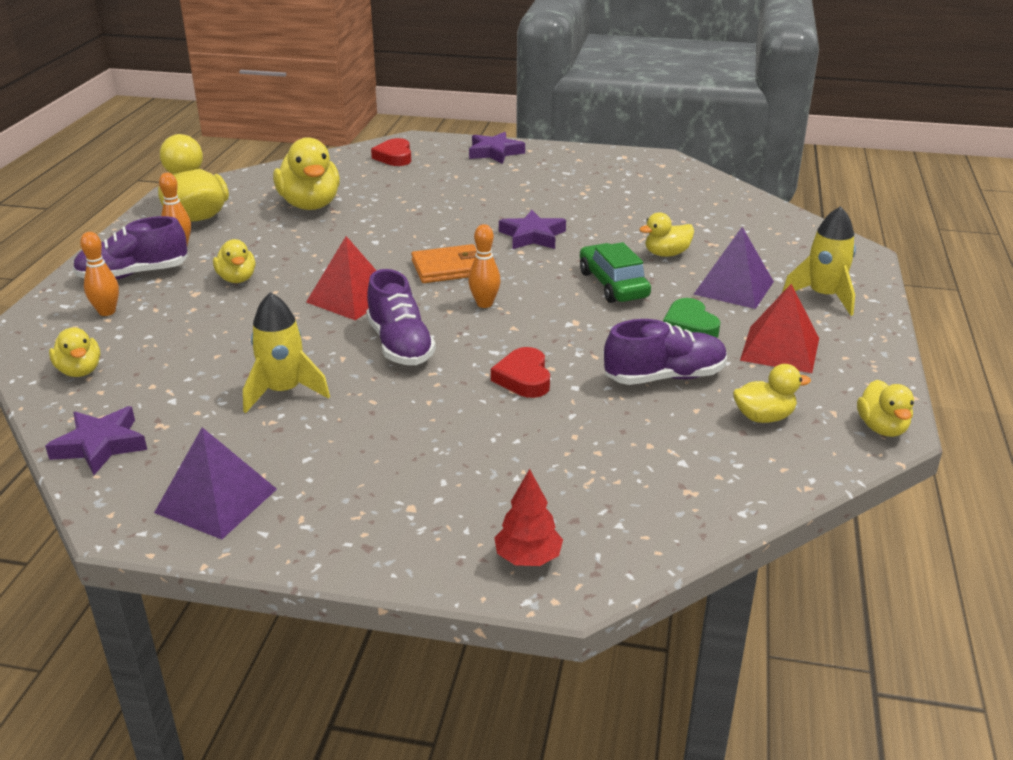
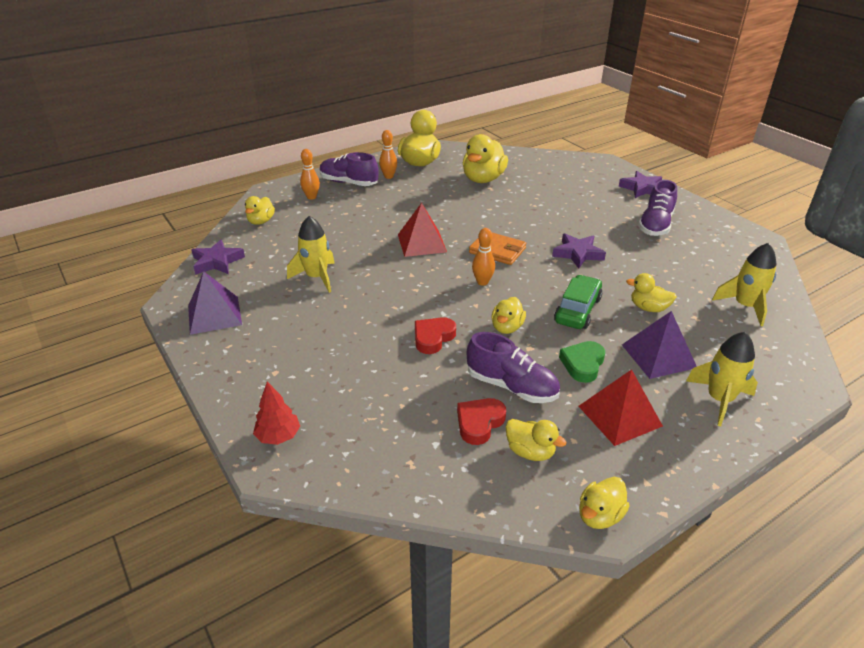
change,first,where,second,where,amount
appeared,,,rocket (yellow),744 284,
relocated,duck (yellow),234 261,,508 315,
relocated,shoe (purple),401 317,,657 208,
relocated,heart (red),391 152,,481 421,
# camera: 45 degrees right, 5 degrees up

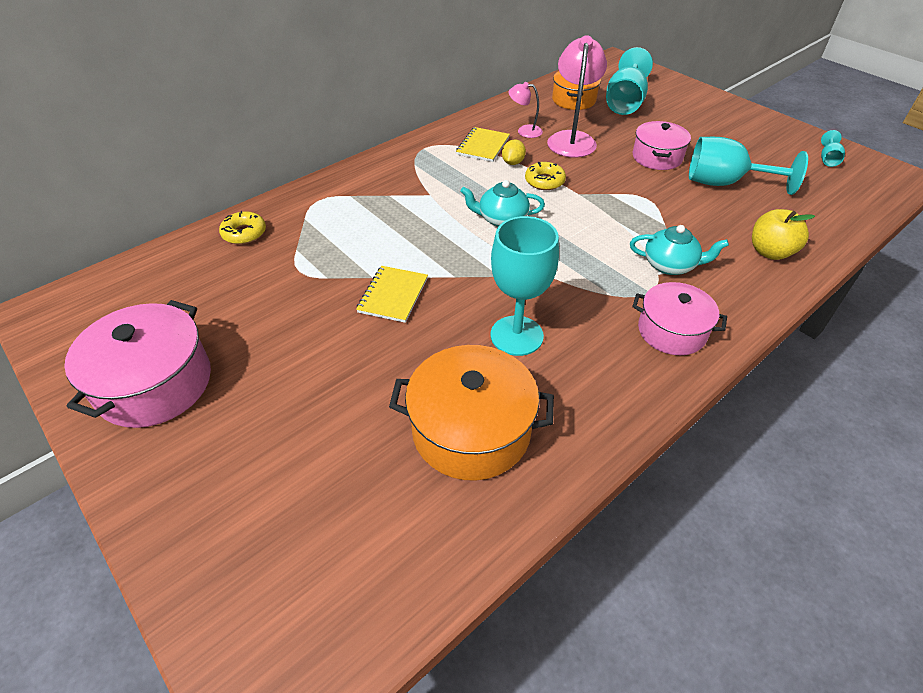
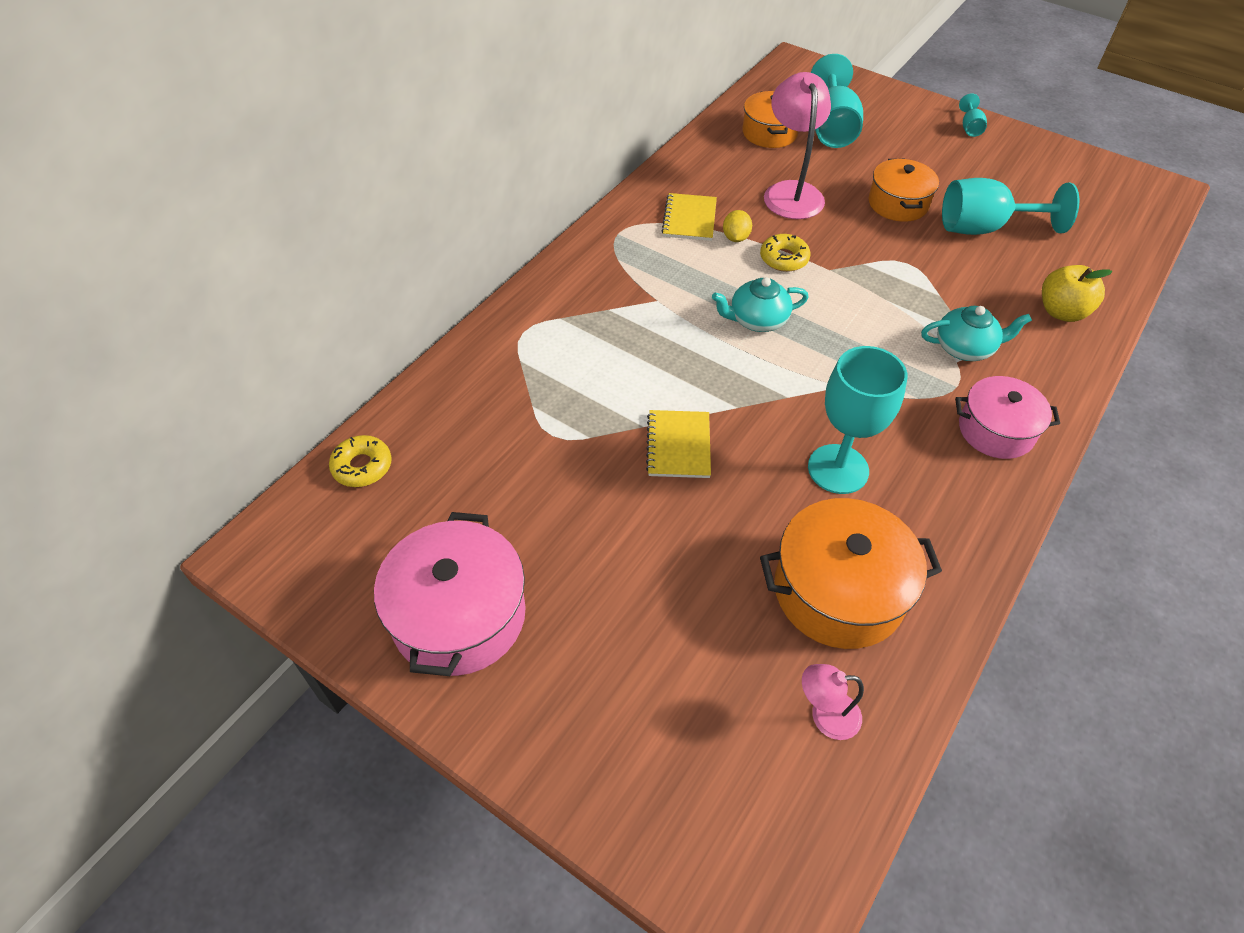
change,first,where,second,where,amount
relocated,donut (yellow),242 227,,360 461,
relocated,lamp (pink),526 110,,833 702,
relocated,goblet (turquoise),833 148,,973 115,
colour,pot (pink),661 145,pot (orange),904 190,
# camera: 15 degrees left, 5 degrees up

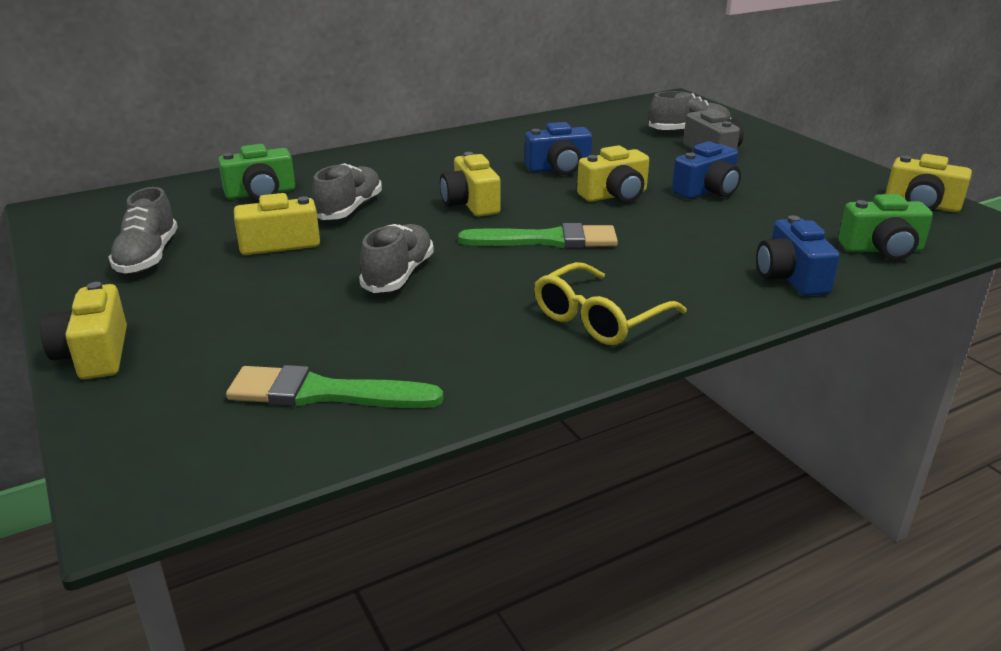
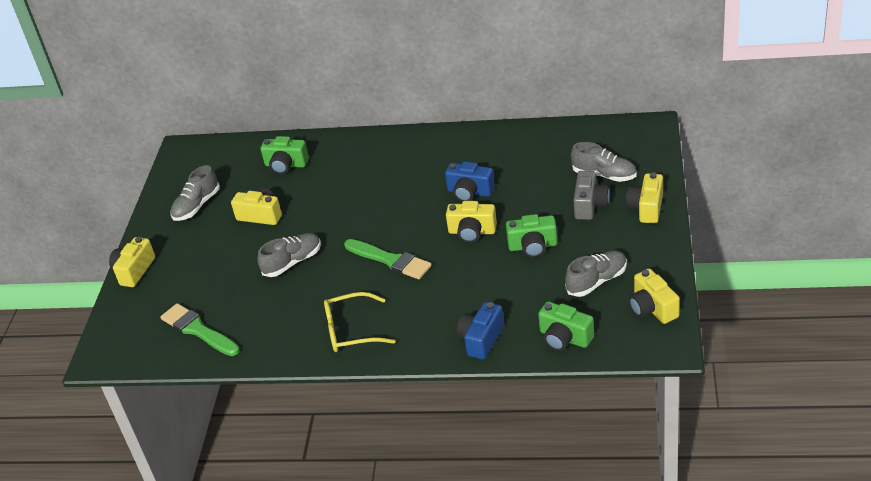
change,first,where,second,where,amount
relocated,shoe (grey),347 191,,596 273,
relocated,camera (yellow),470 184,,644 198,
colour,camera (blue),706 170,camera (green),531 236,
# camera: 40 degrees right, 10 degrees up

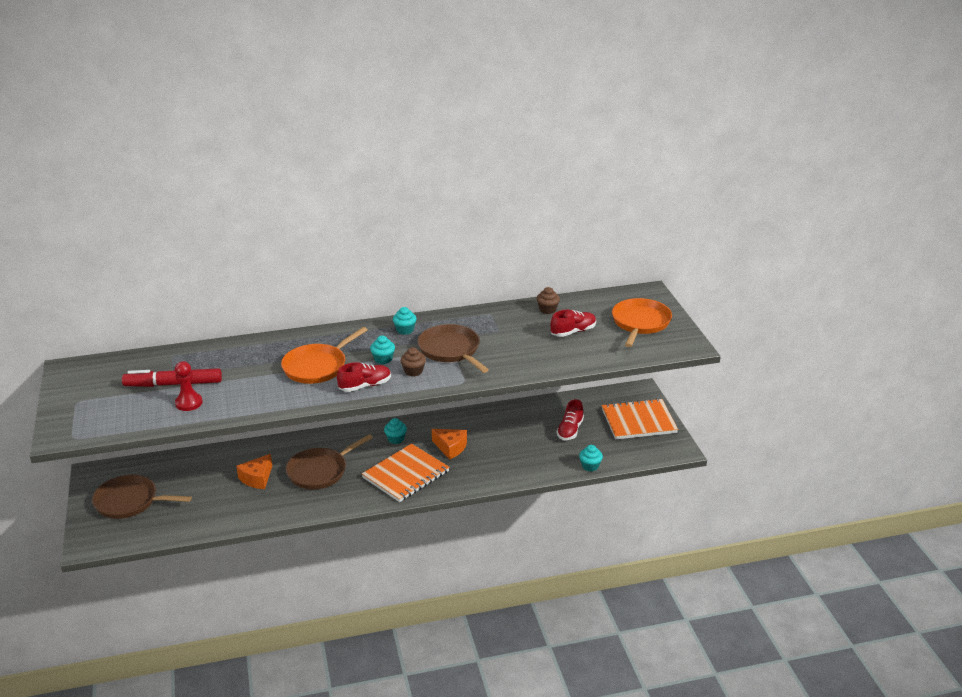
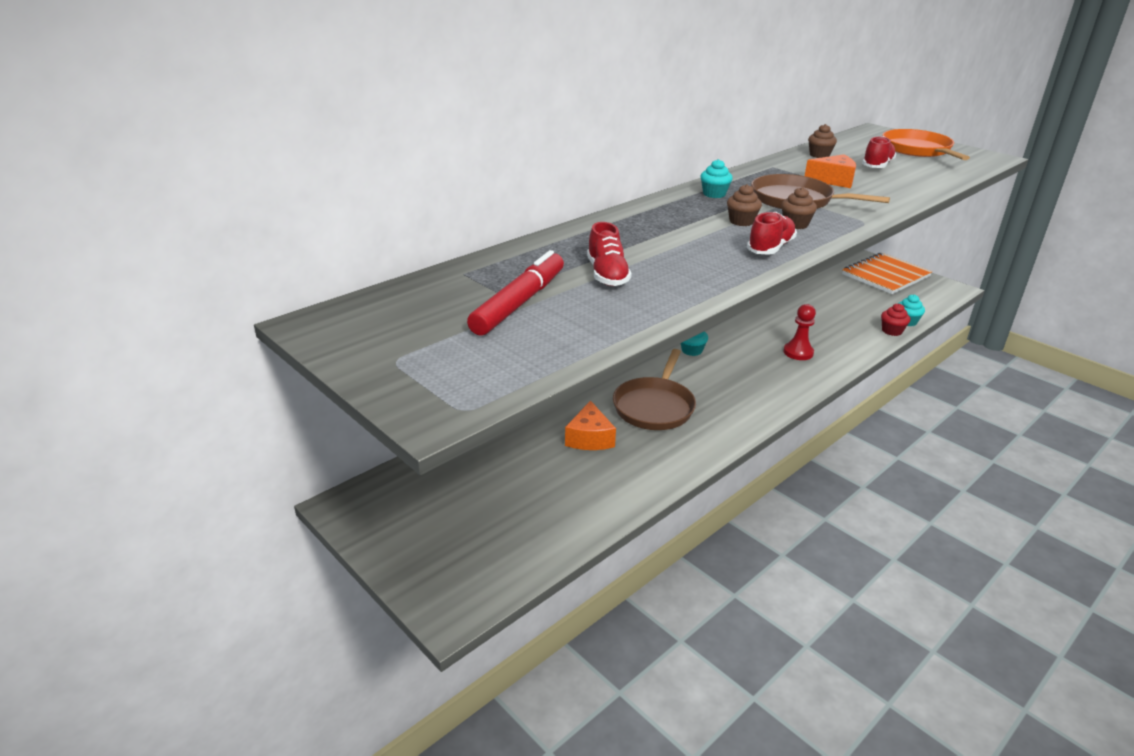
change,first,where,second,where,amount
missing,pan (brown),142 497,,,
missing,pan (orange),324 355,,,
missing,notebook (orange),405 472,,,
appeared,,,cupcake (red),895 319,
relocated,pawn (red),189 386,,799 332,
relocated,cheese (orange),449 444,,830 171,
relocated,shoe (red),570 419,,609 254,
colour,cupcake (turquoise),382 349,cupcake (brown),744 205,
spun,marker (red),172 377,,515 293,150 degrees clockwise
# camera: 30 degrees left, 0 degrees up

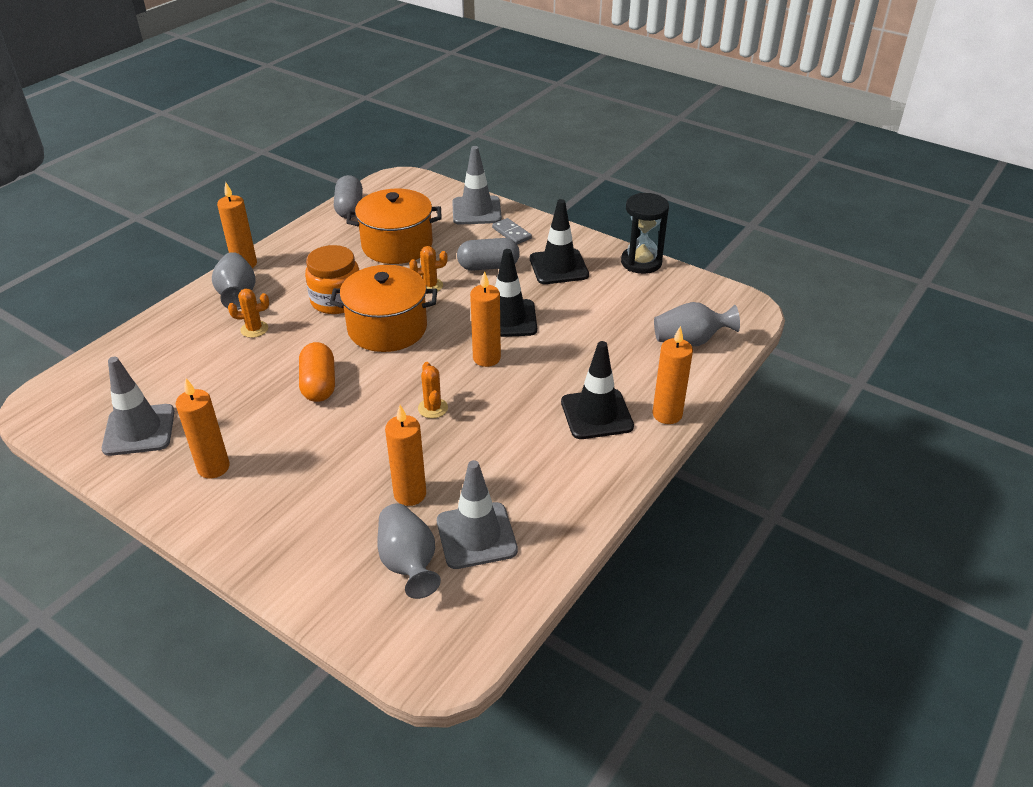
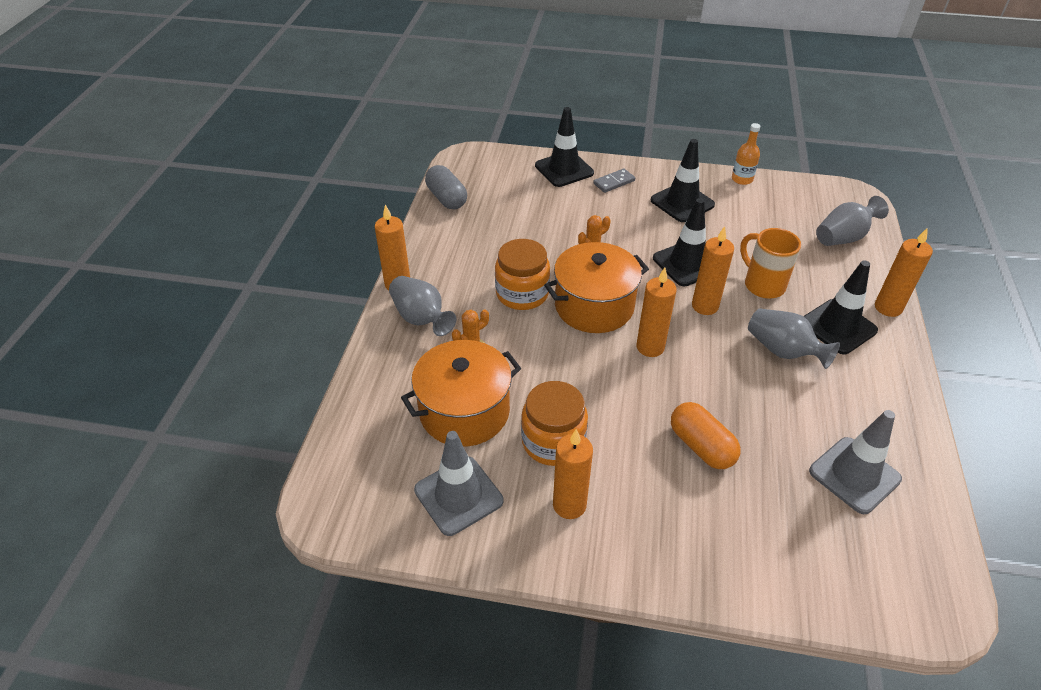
change,first,where,second,where,amount
missing,cactus (orange),433 390,,,
missing,capsule (grey),488 254,,,
appeared,,,jar (orange),554 423,
appeared,,,mug (orange),770 263,
relocated,capsule (orange),317 372,,706 435,
relocated,pot (orange),394 226,,461 393,
relocated,vase (grey),409 551,,794 338,
relocated,candle (orange),405 455,,656 312,
exchanged,hourglass (black),645 233,bottle (orange),746 154,
colour,traffic cone (grey),477 185,traffic cone (black),564 147,
spun,domino (grey),512 231,,614 180,60 degrees counterclockwise
# camera: 25 degrees left, 5 degrees up

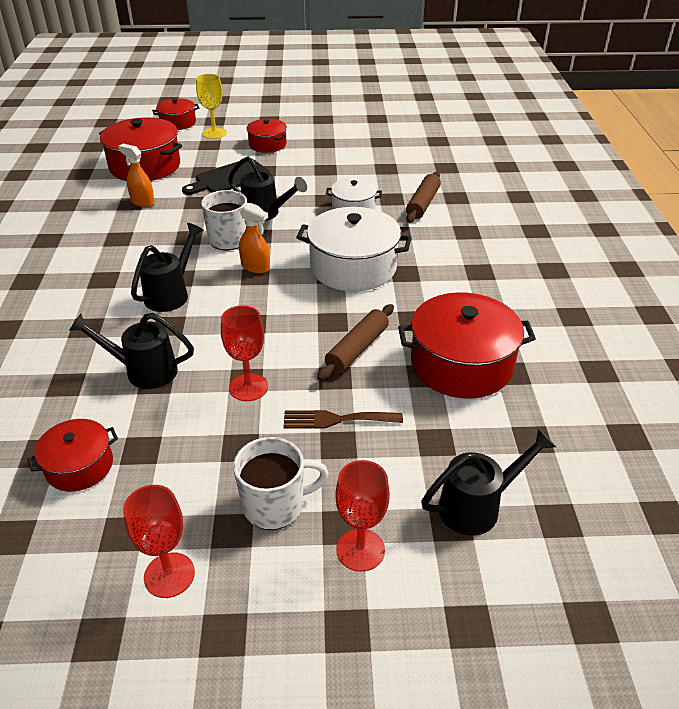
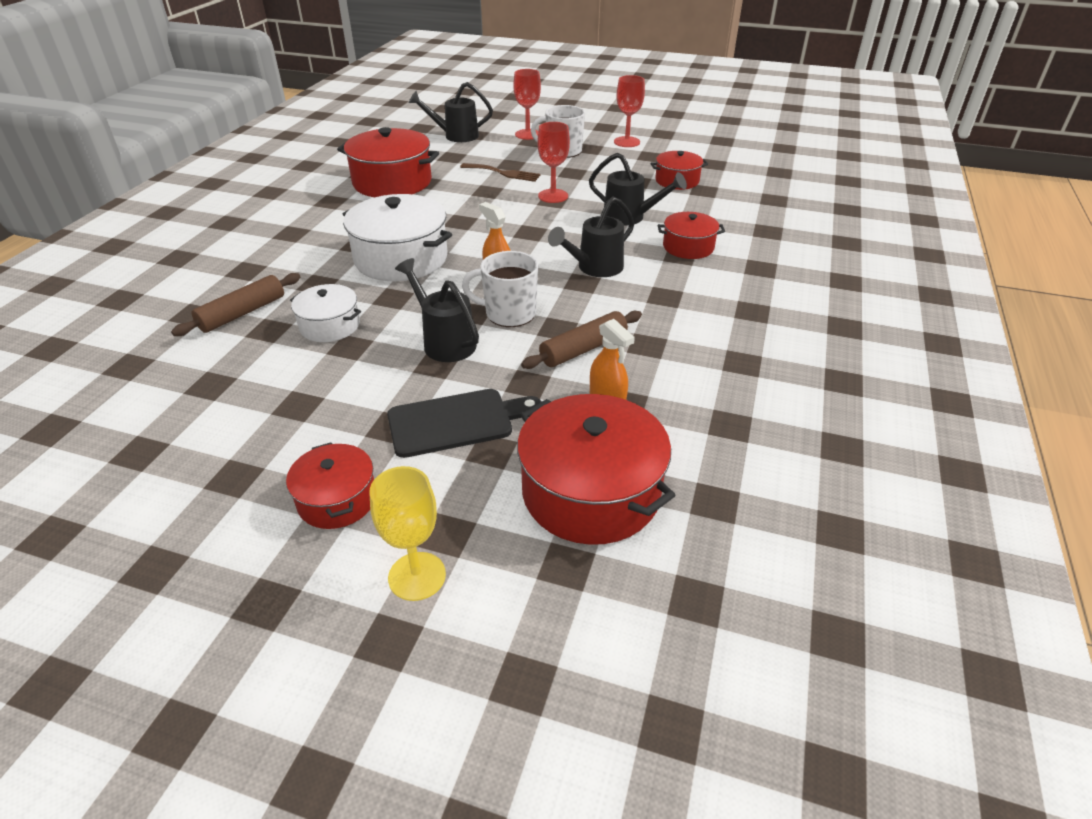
change,first,where,second,where,amount
relocated,pot (red),175 114,,691 235,
relocated,rolling pin (brown),355 342,,581 340,
# camera: 160 degrees left, 0 degrees up

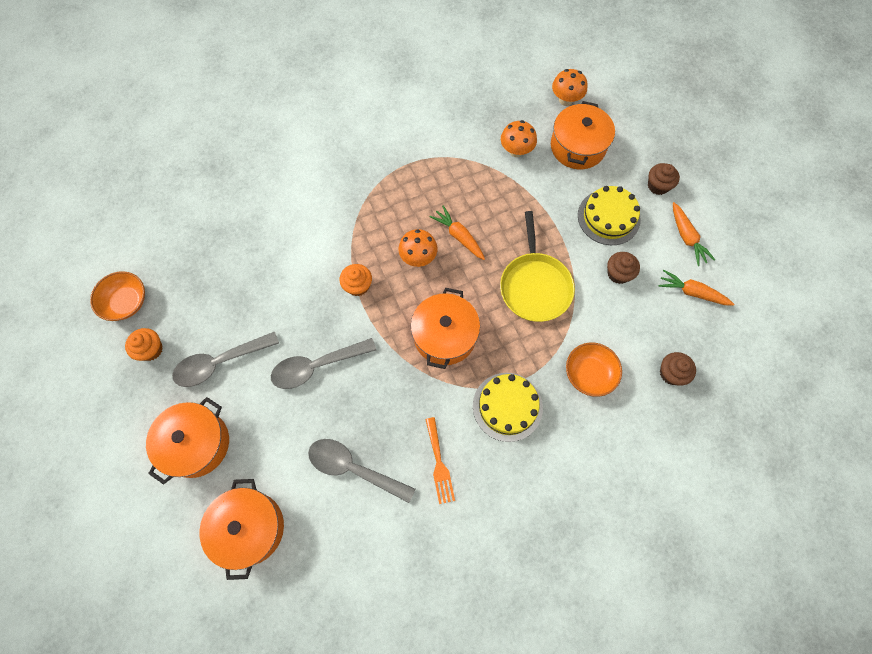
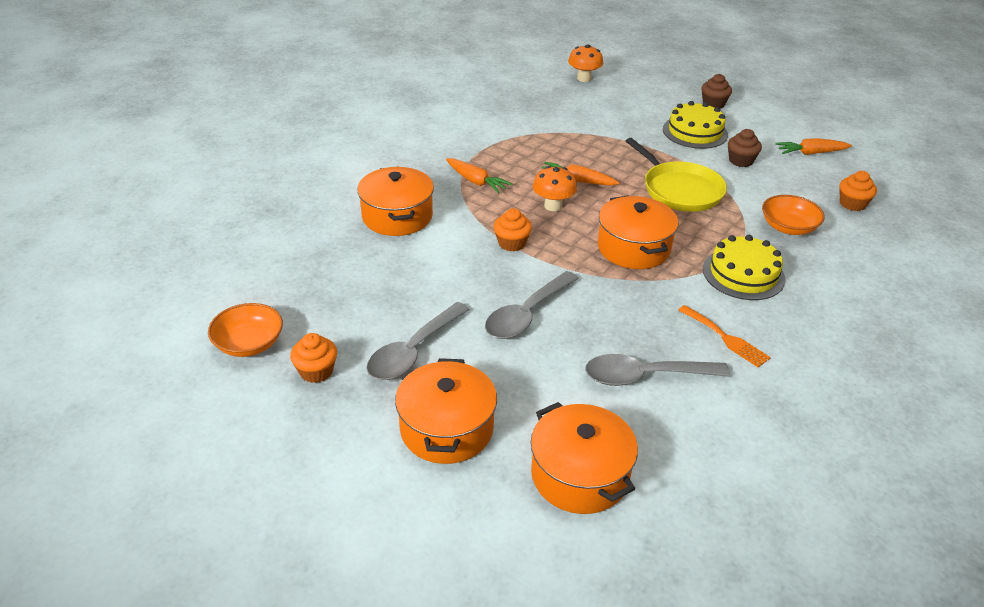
change,first,where,second,where,amount
missing,mushroom (orange),519 138,,,
relocated,pot (orange),583 135,,395 201,
relocated,carrot (orange),694 234,,479 176,
colour,cupcake (brown),678 369,cupcake (orange),858 191,
# camera: 30 degrees left, 30 degrees down

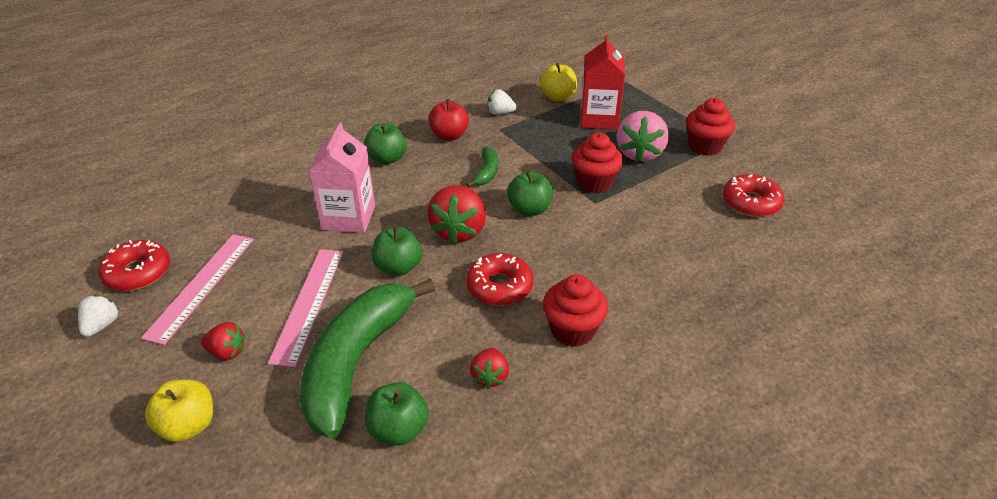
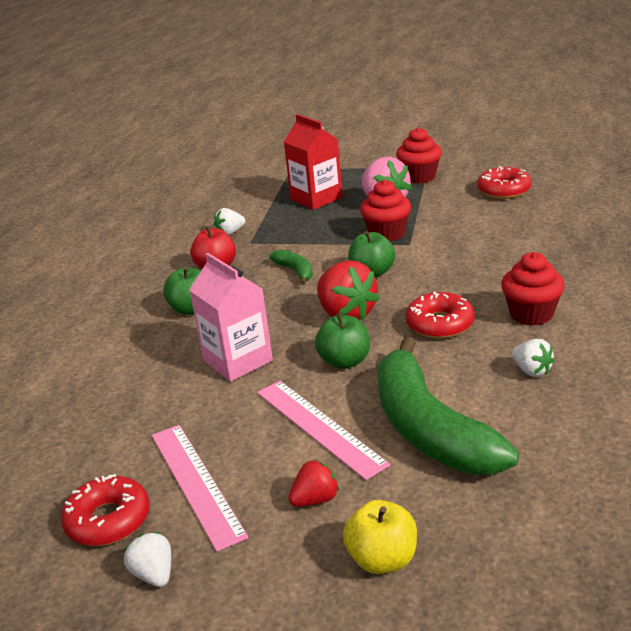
change,first,where,second,where,amount
missing,apple (green),397 414,,,
missing,apple (yellow),558 82,,,
colour,strawberry (red),489 368,strawberry (white),533 358,
# camera: 40 degrees left, 10 degrees down

